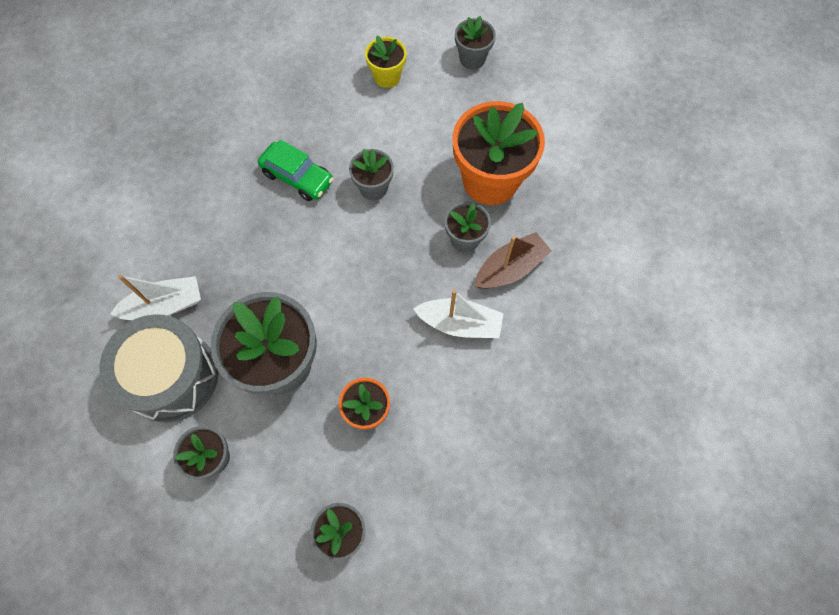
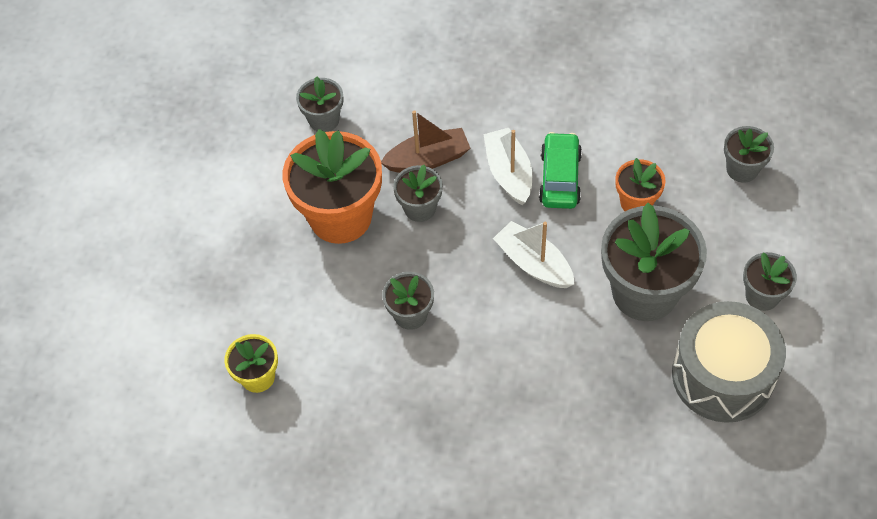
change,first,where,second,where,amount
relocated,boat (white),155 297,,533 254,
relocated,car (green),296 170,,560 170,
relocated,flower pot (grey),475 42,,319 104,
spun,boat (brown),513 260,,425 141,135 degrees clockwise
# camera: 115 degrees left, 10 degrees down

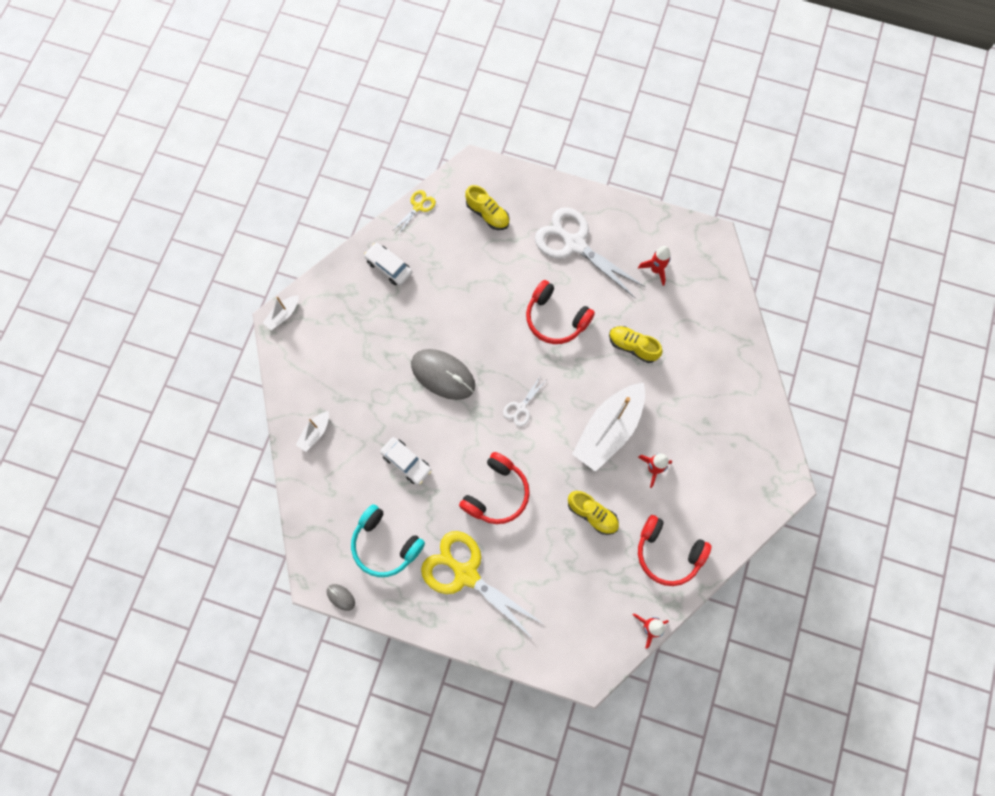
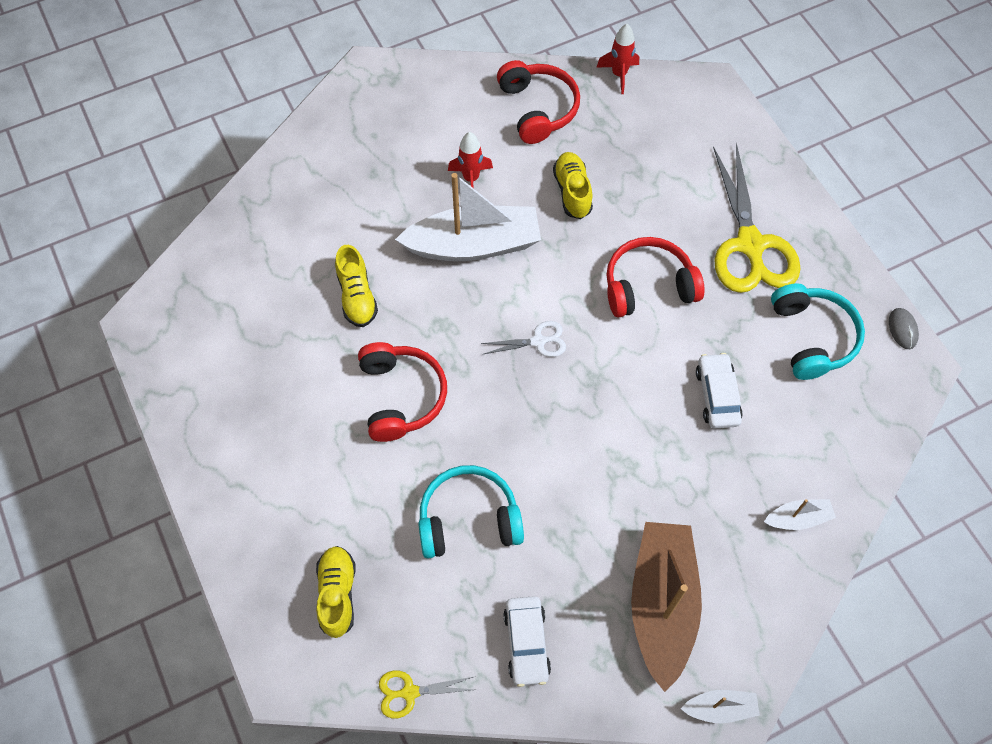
change,first,where,second,where,amount
missing,mouse (grey),443 374,,,
missing,scissors (white),590 252,,,
missing,rocket (red),654 266,,,
appeared,,,headphones (turquoise),471 512,
appeared,,,boat (brown),666 607,
# camera: 135 degrees left, 10 degrees down

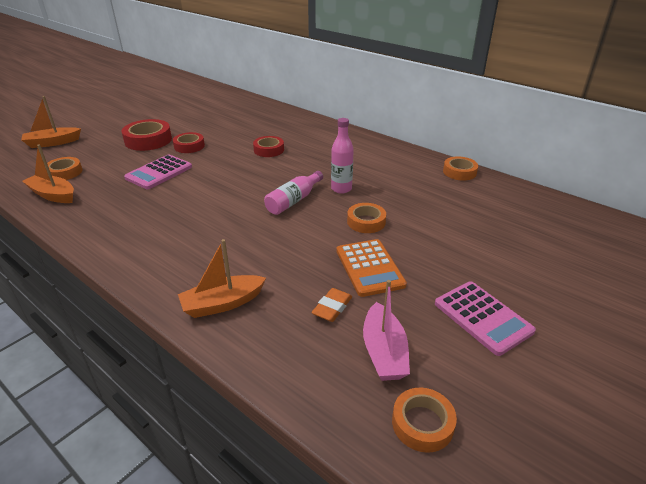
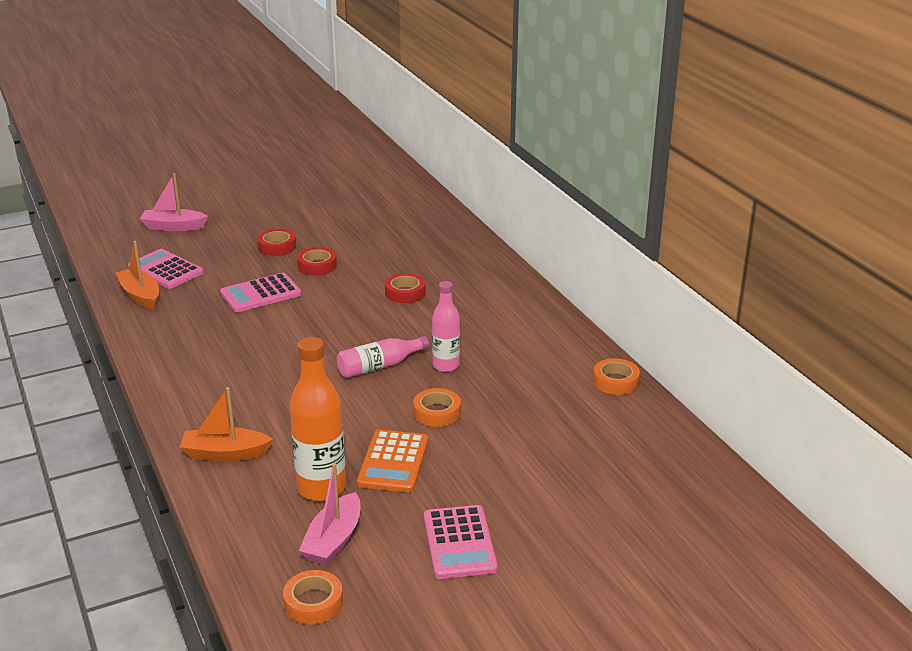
change,first,where,second,where,amount
exchanged,tape (orange),65 168,calculator (pink),165 269,
exchanged,eraser (orange),331 305,bottle (orange),318 419,
colour,boat (orange),51 122,boat (pink),174 202,
size,tape (red),147 135,,276 242,x0.64
# camera: 25 degrees right, 5 degrees down

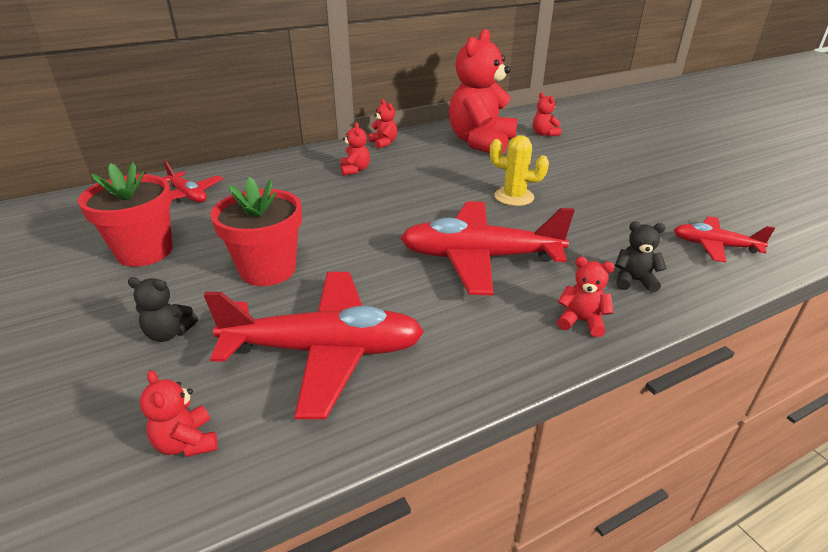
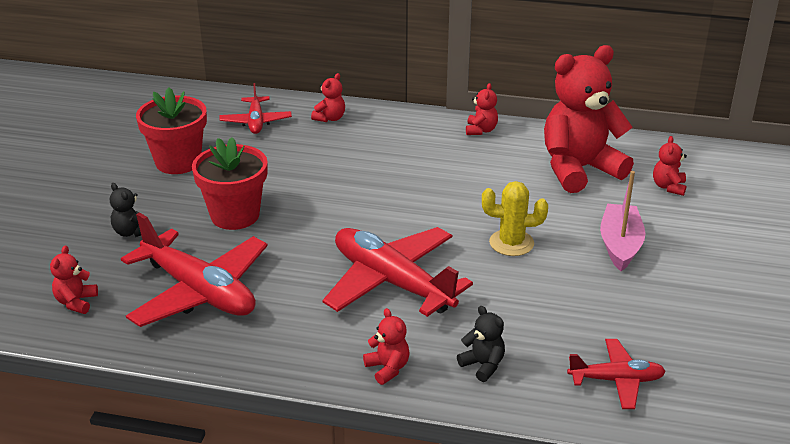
change,first,where,second,where,amount
appeared,,,boat (pink),622 221,
relocated,teddy bear (red),355 149,,328 97,
spun,cactus (yellow),519 170,,515 218,60 degrees counterclockwise
spun,plane (red),724 239,,616 374,120 degrees clockwise
# camera: 40 degrees right, 0 degrees up

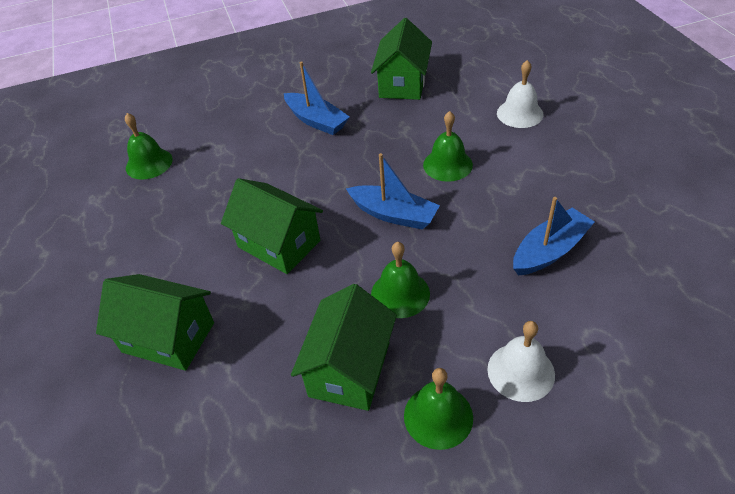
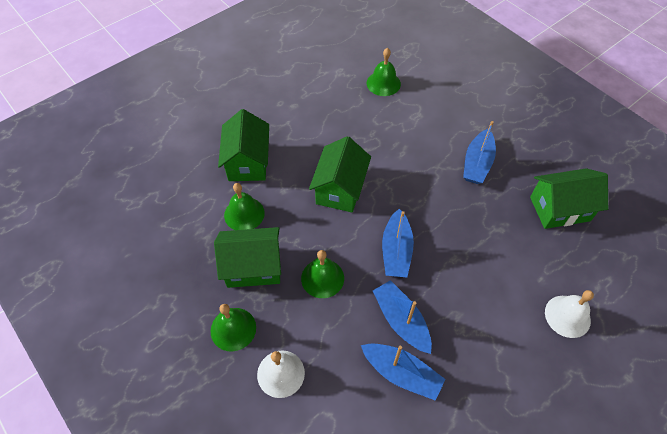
change,first,where,second,where,amount
appeared,,,boat (blue),402 317,
relocated,bell (green),448 146,,244 206,
# camera: 65 degrees right, 10 degrees up

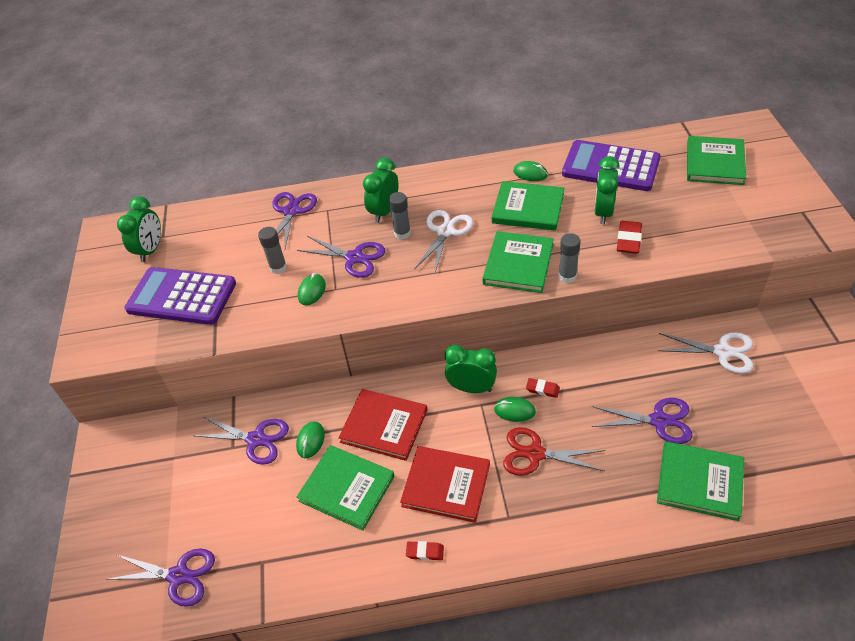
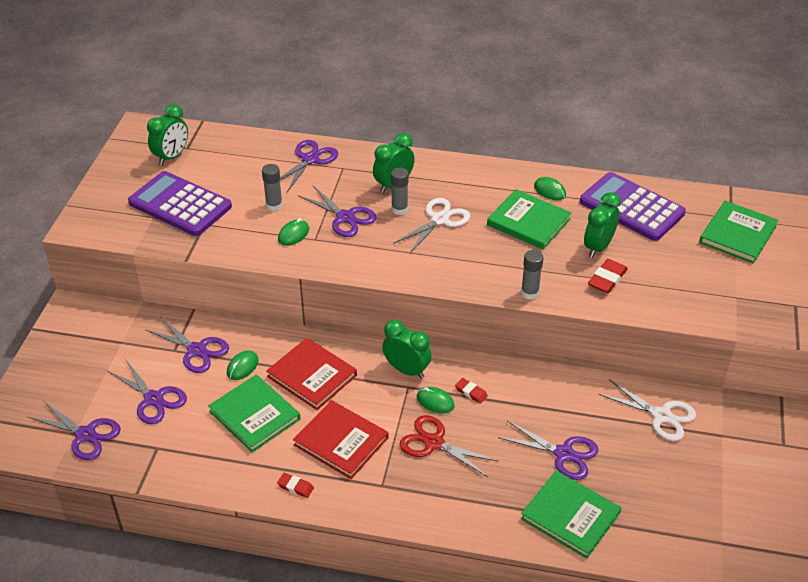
change,first,where,second,where,amount
missing,book (green),518 262,,,
appeared,,,scissors (purple),147 391,
# camera: 15 degrees right, 5 degrees down

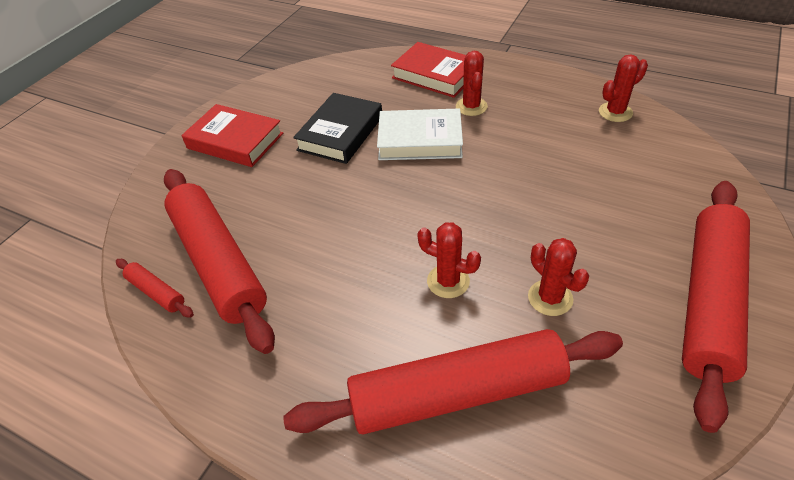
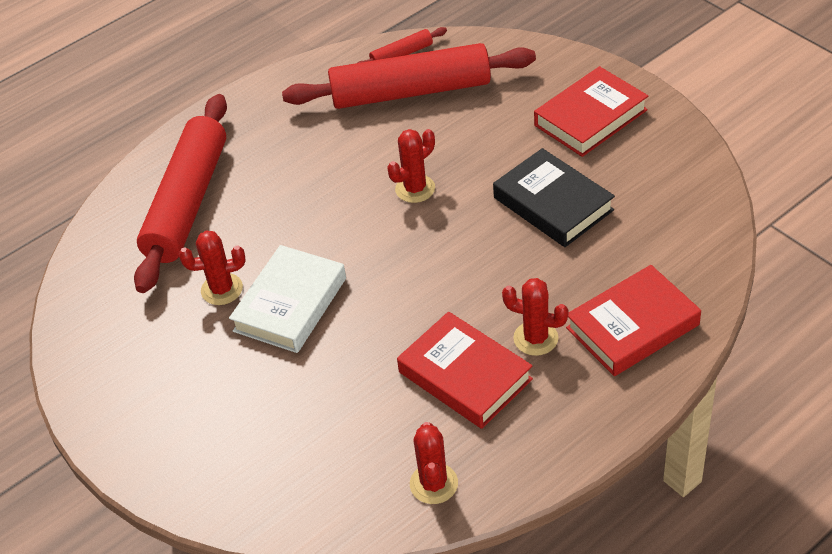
change,first,where,second,where,amount
missing,rolling pin (red),716 307,,,
appeared,,,book (red),465 370,
relocated,book (white),420 134,,287 299,
relocated,cactus (red),449 260,,411 166,
# camera: 115 degrees right, 0 degrees up

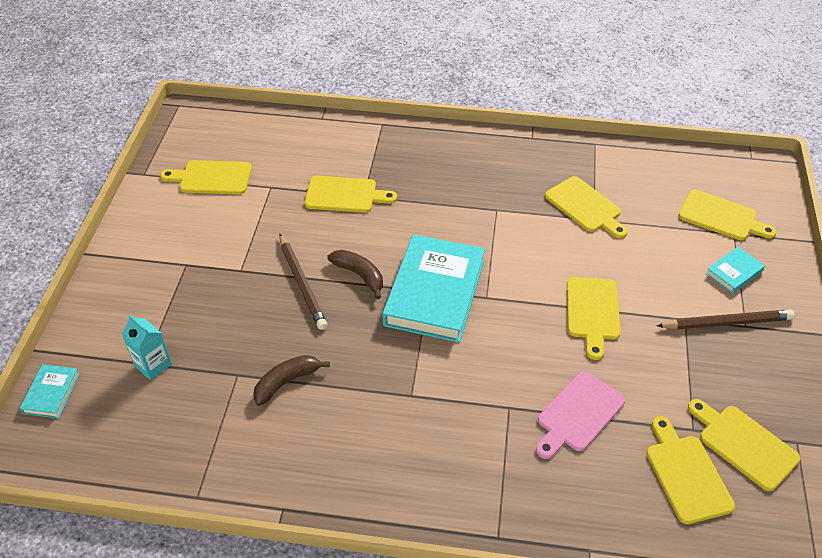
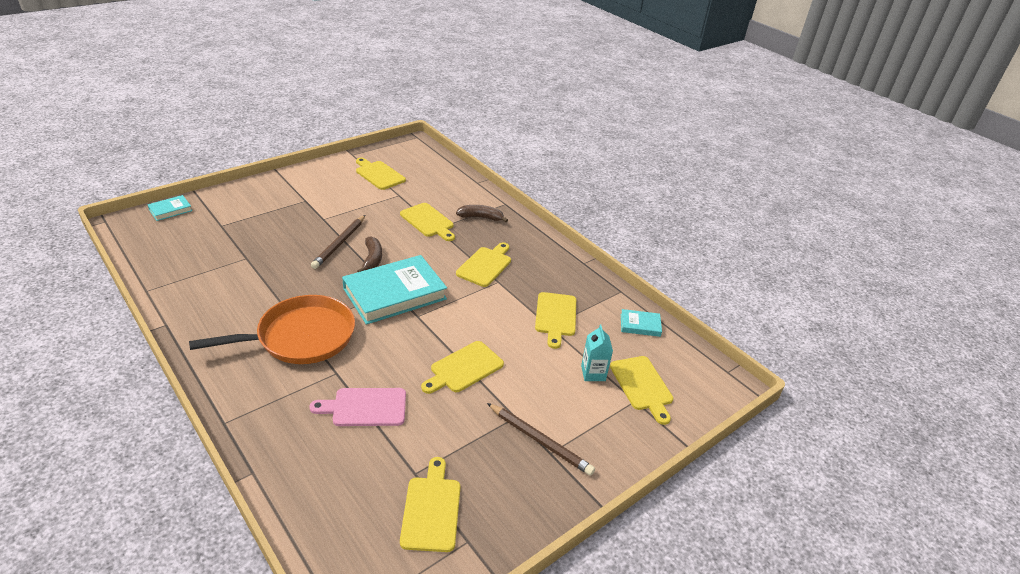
change,first,where,second,where,amount
appeared,,,pan (orange),272 329,
relocated,carton (turquoise),147 347,,597 352,
relocated,banana (brown),291 380,,482 213,
relocated,cutting board (yellow),690 470,,483 264,
relocated,book (turquoise),735 270,,641 323,
# camera: 40 degrees right, 10 degrees down

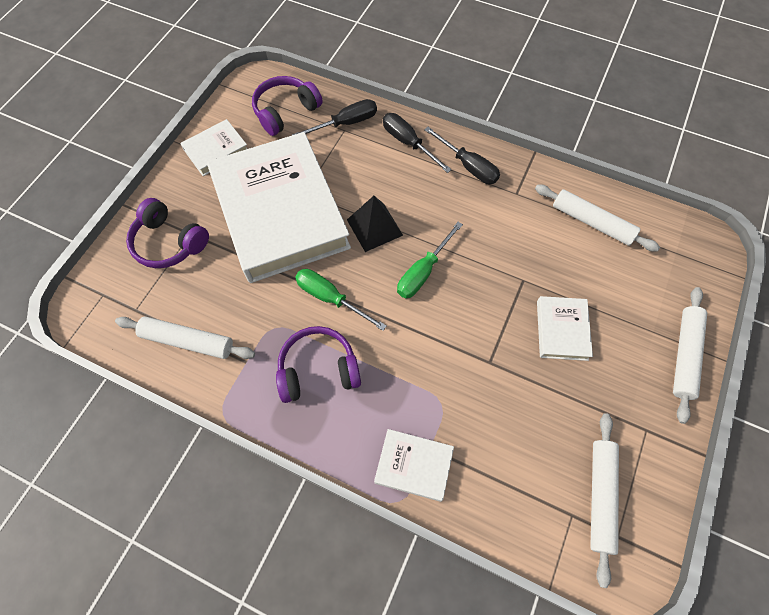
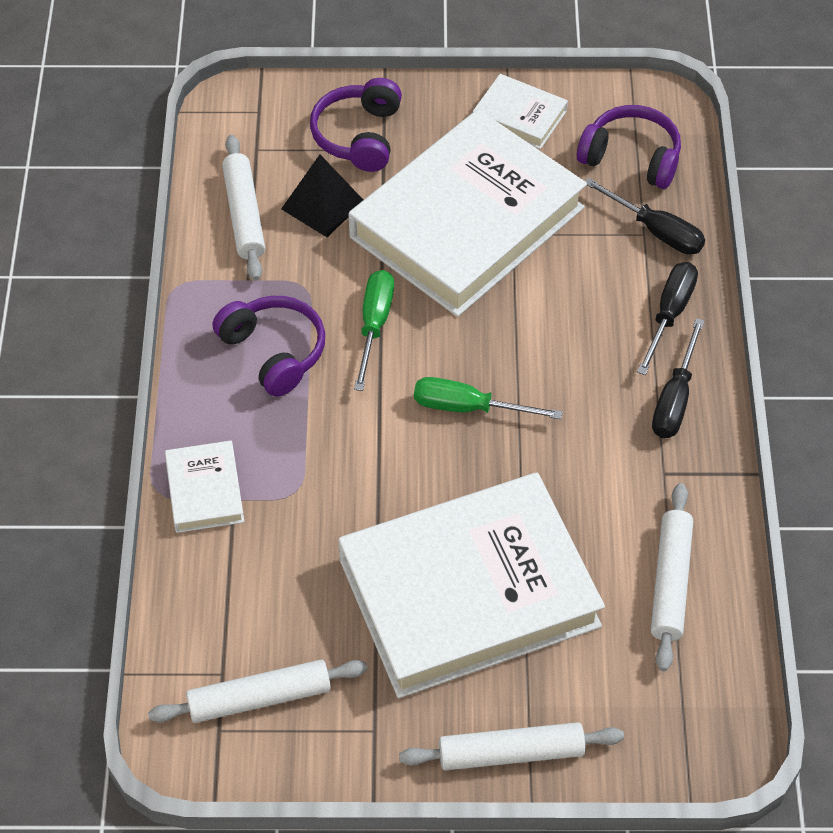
change,first,where,second,where,amount
relocated,pyramid (black),375 224,,322 196,
size,book (white),565 328,,471 585,x2.38
# camera: 65 degrees right, 10 degrees down

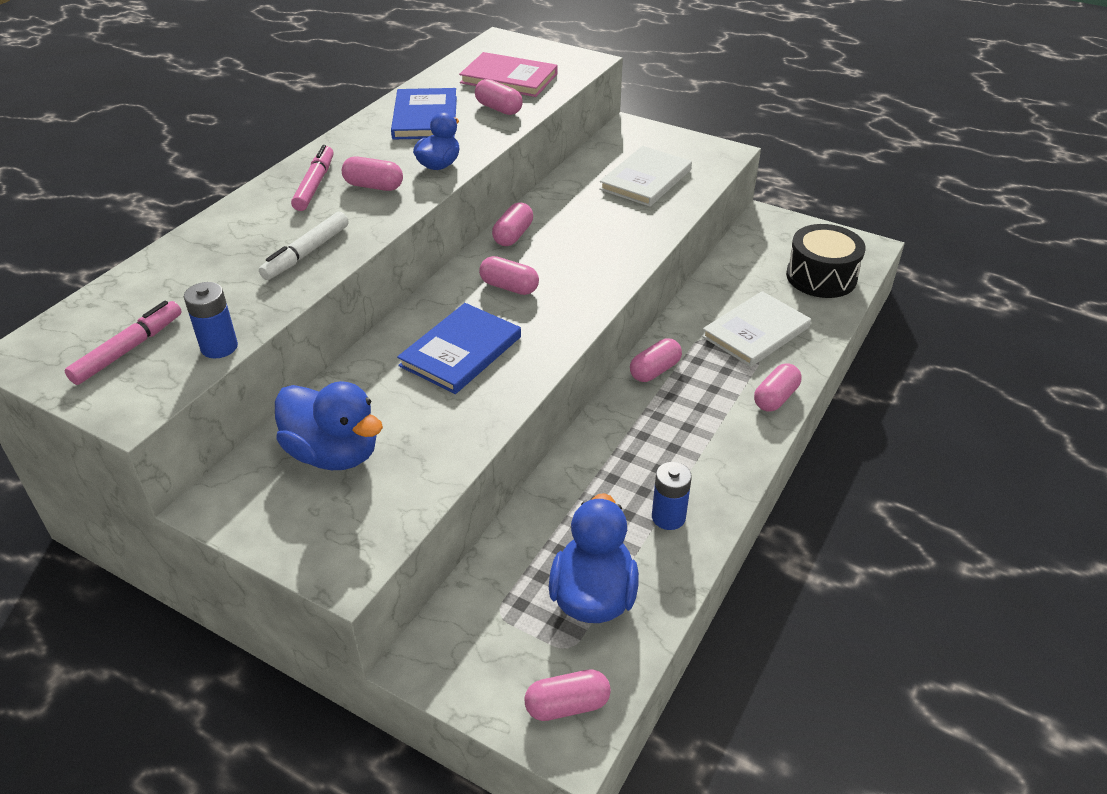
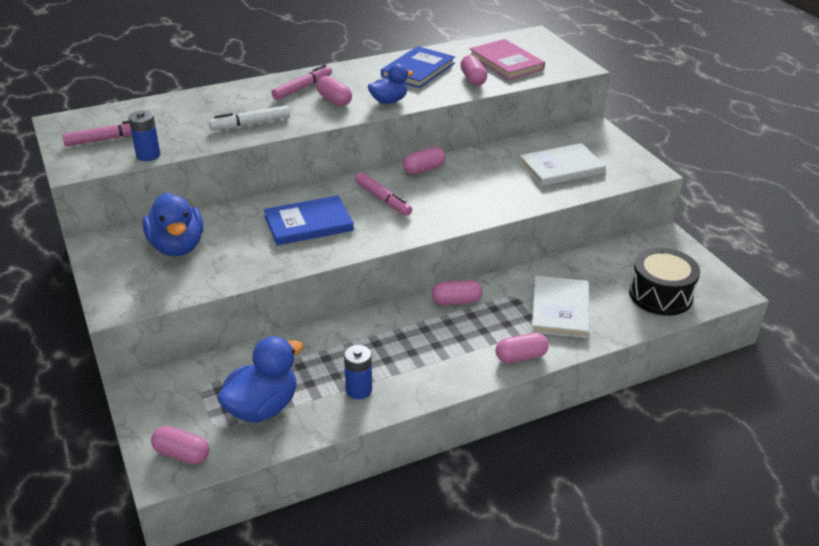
change,first,where,second,where,amount
exchanged,capsule (pink),509 275,marker (pink),383 194,
spun,book (white),756 329,,560 307,75 degrees counterclockwise
# camera: 35 degrees right, 5 degrees down

